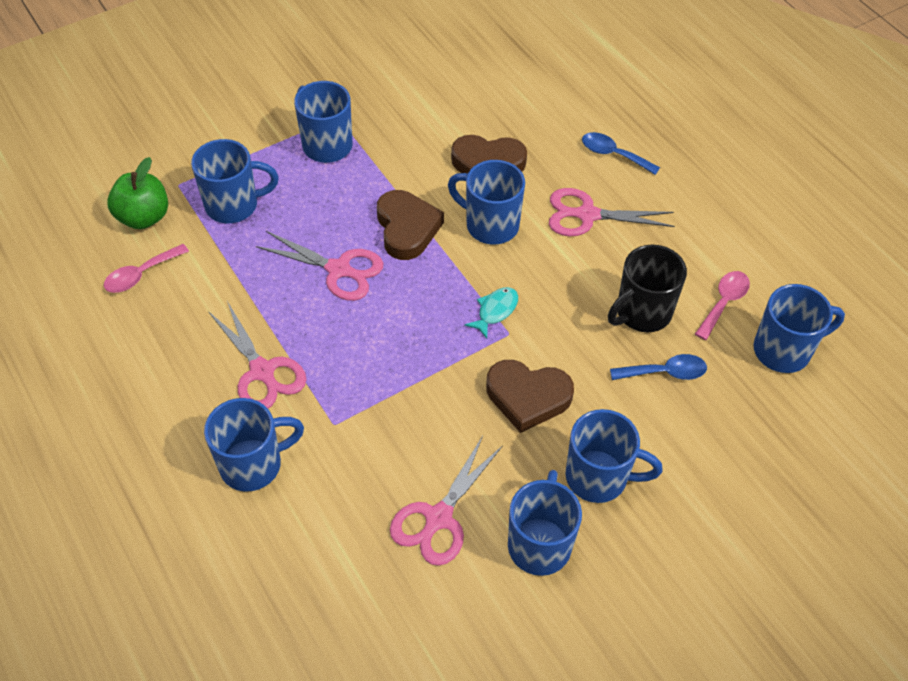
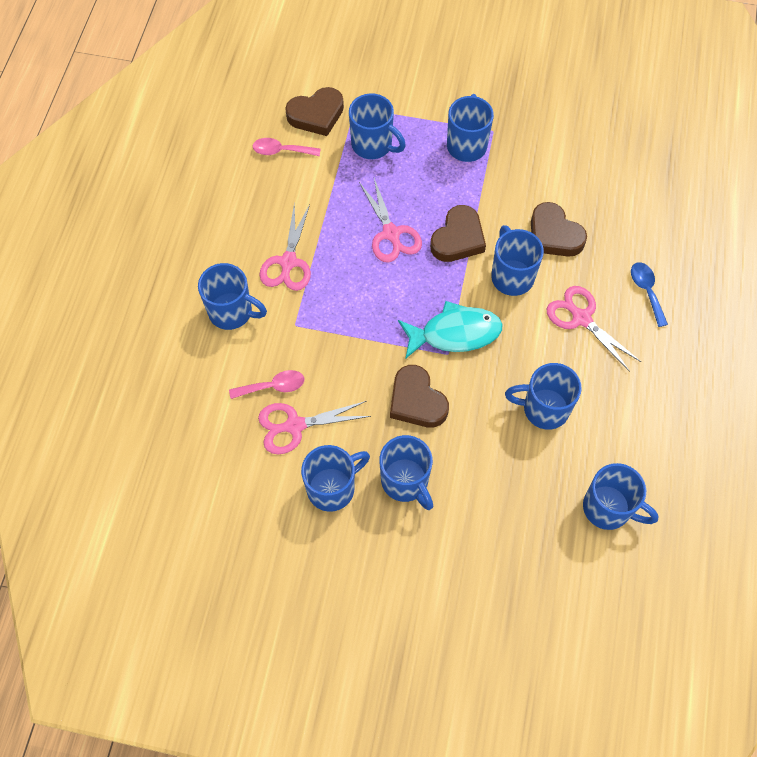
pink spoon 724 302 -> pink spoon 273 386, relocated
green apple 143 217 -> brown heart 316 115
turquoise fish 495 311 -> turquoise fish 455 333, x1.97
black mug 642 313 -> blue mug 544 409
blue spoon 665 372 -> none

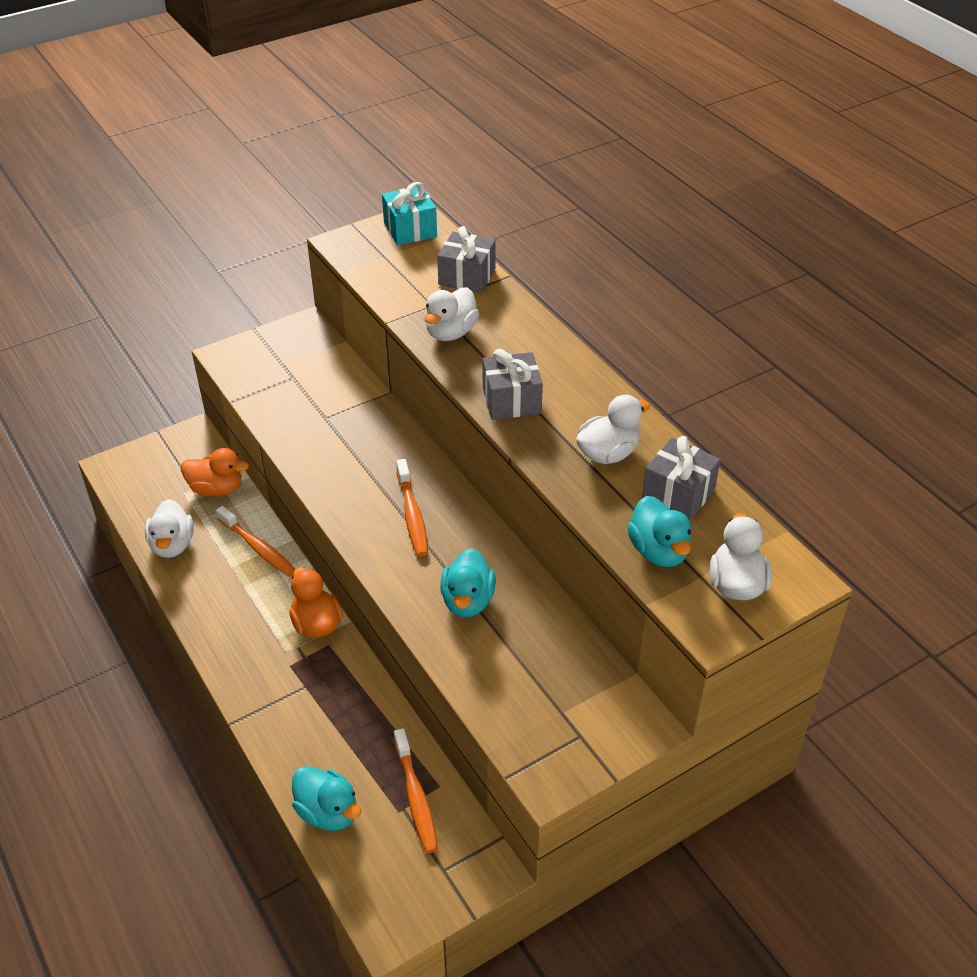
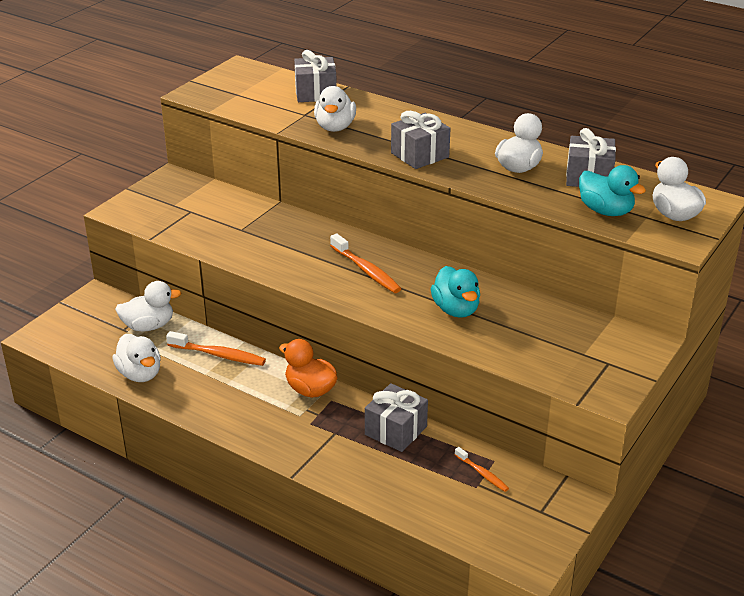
orange duck 217 489 -> white duck 148 326
none -> grey gift 396 430
orange toothbrush 416 797 -> orange toothbrush 482 474, x0.59
turquoise duck 328 812 -> none
turquoise gift 410 229 -> none

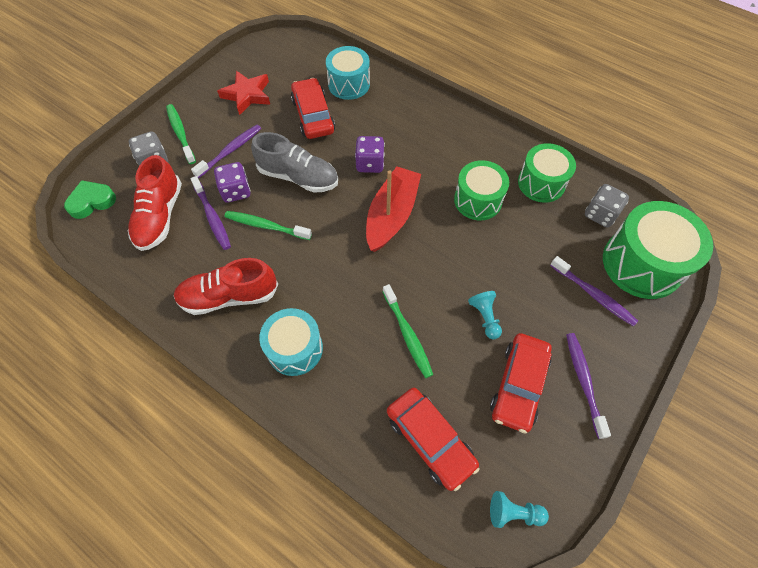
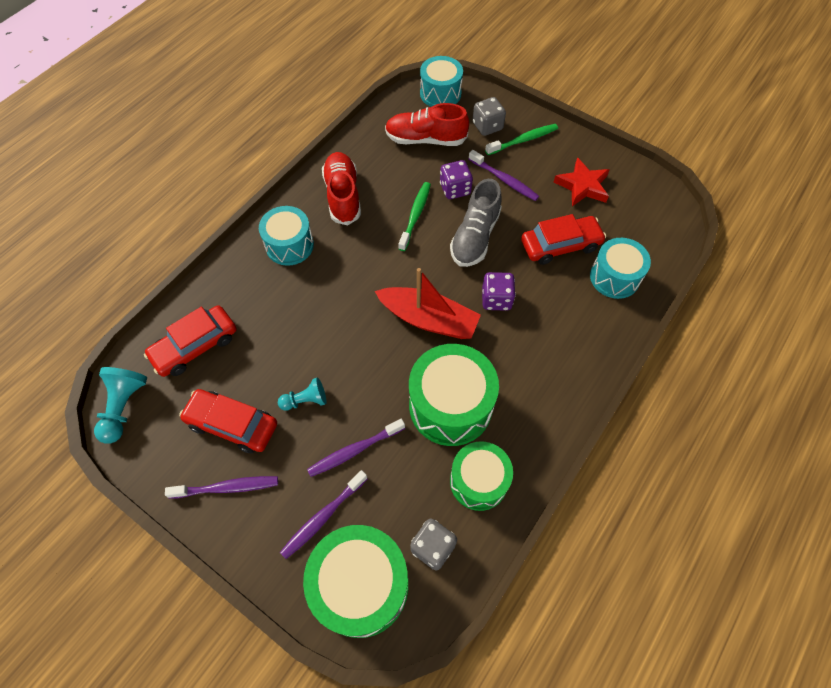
turquoise pawn 513 512 -> turquoise pawn 124 407, x1.54
purple toothbrush 212 217 -> purple toothbrush 354 450, relocated
green drum 478 200 -> green drum 450 406, x1.52
green heart 92 201 -> turquoise drum 440 93
green toothbrush 407 334 -> none

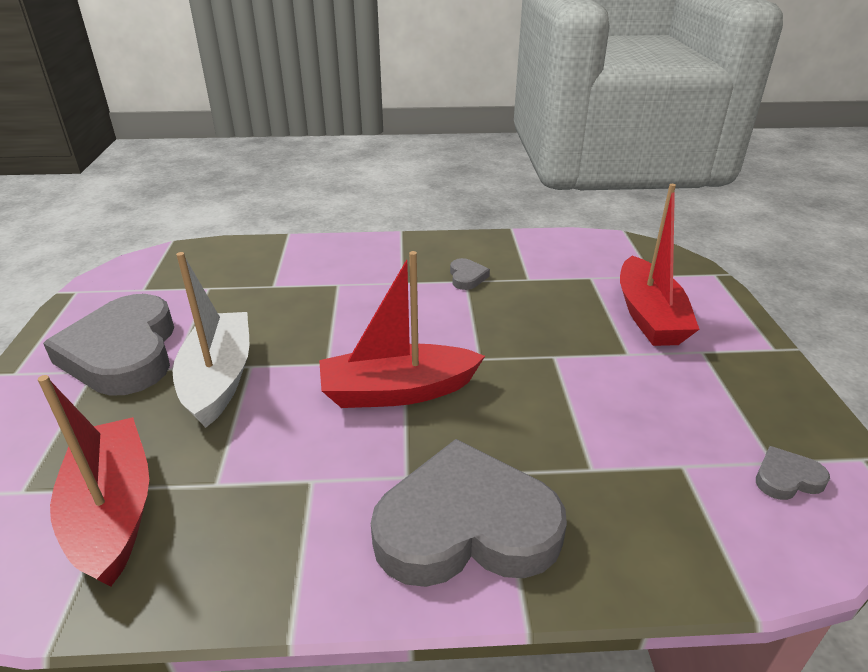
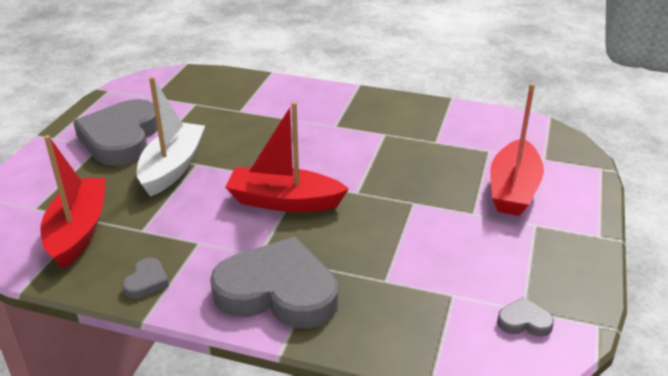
grey heart 467 277 -> grey heart 146 281, relocated

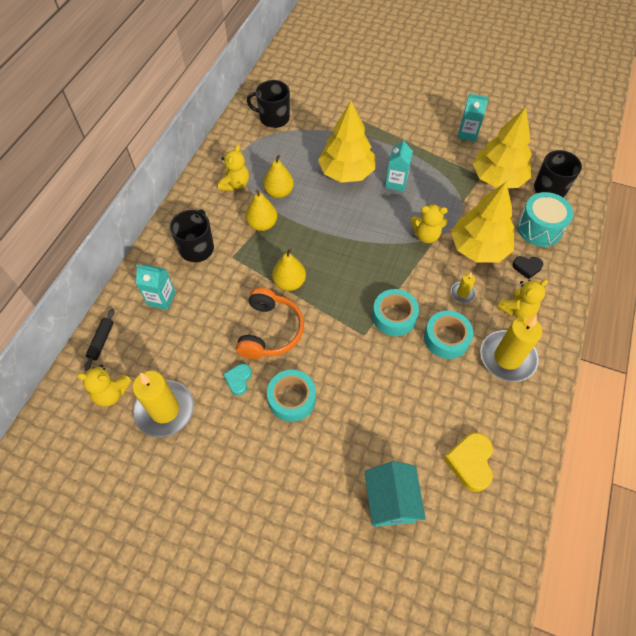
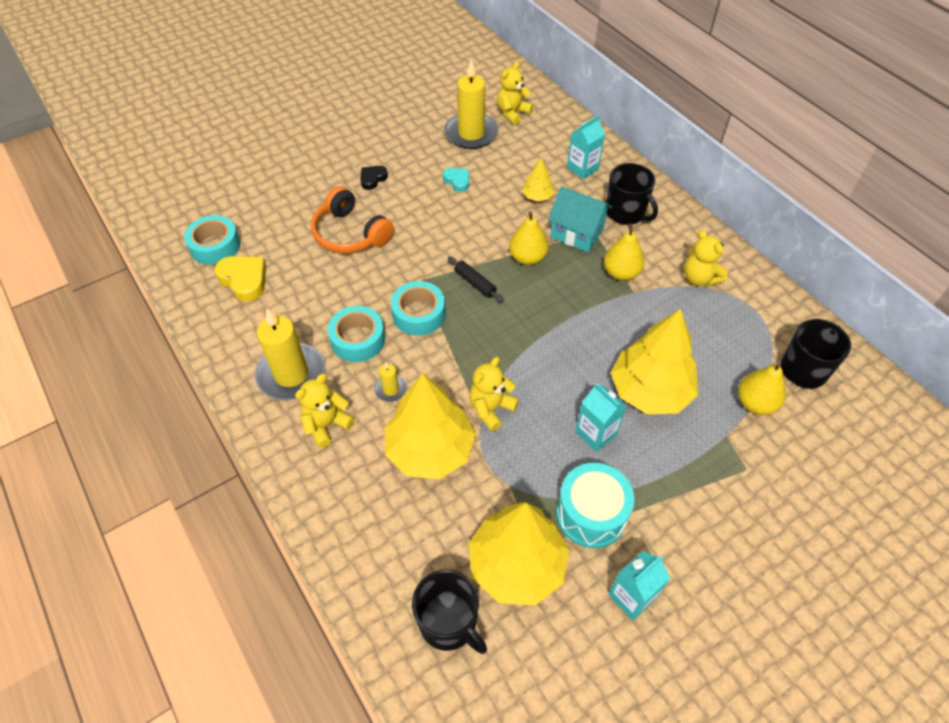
turquoise tape 292 399 -> turquoise tape 215 246, relocated
yellow teddy bear 517 310 -> yellow teddy bear 327 425, 45 degrees clockwise
orange headphones 270 331 -> orange headphones 350 234, relocated
black heart 527 267 -> black heart 373 179, relocated
black rolling pin 101 341 -> black rolling pin 475 283, relocated
none -> yellow tree 537 196
turquoise house 390 501 -> turquoise house 577 233, relocated
turquoise drum 539 228 -> turquoise drum 591 514, relocated
yellow pear 279 192 -> yellow pear 755 403, relocated

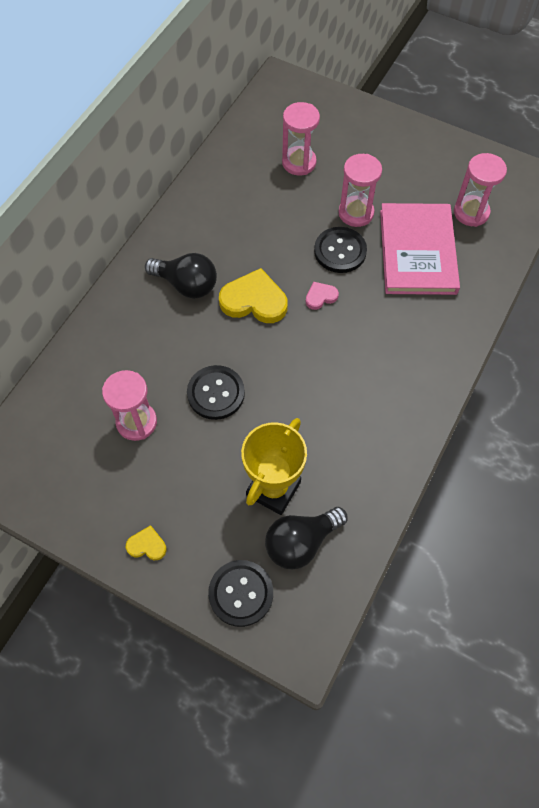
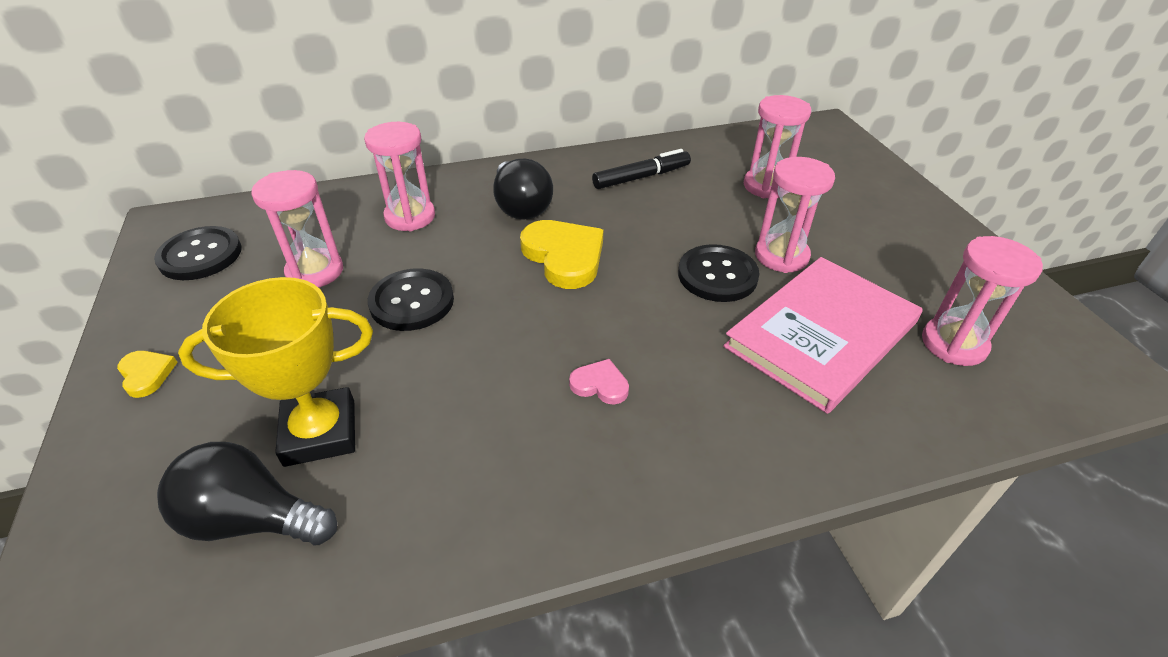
black button 241 593 -> black button 200 255, relocated
none -> pink hourglass 410 217
pink heart 320 297 -> pink heart 600 385, relocated
none -> black marker 641 177

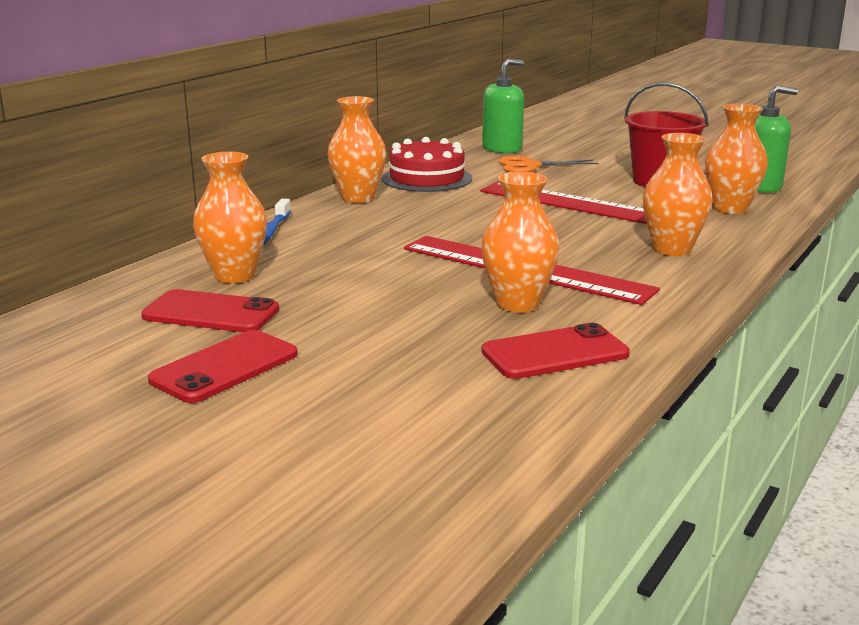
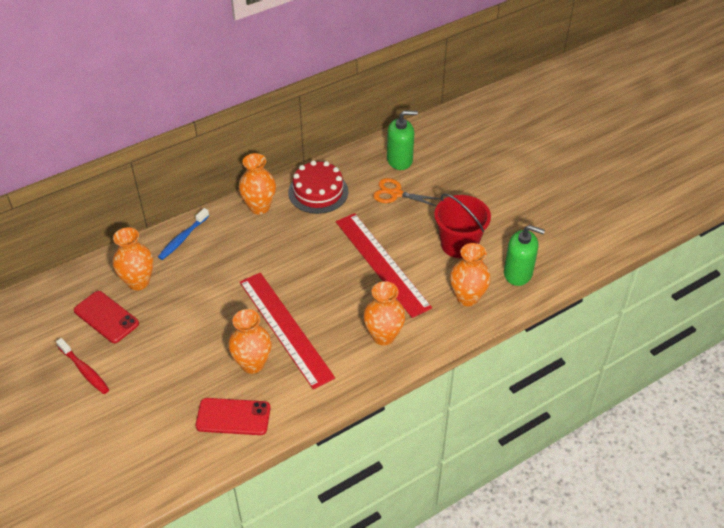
red phone 225 367 -> red toothbrush 84 370

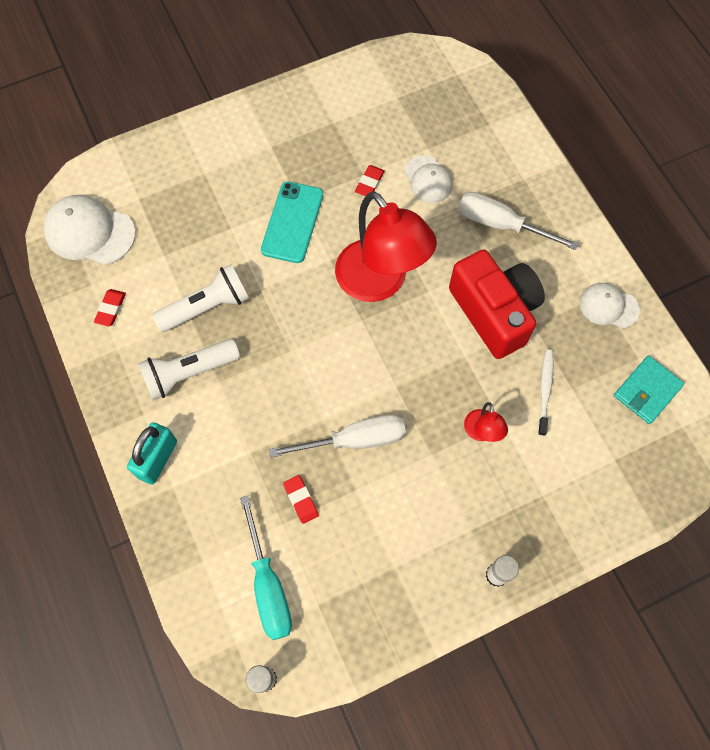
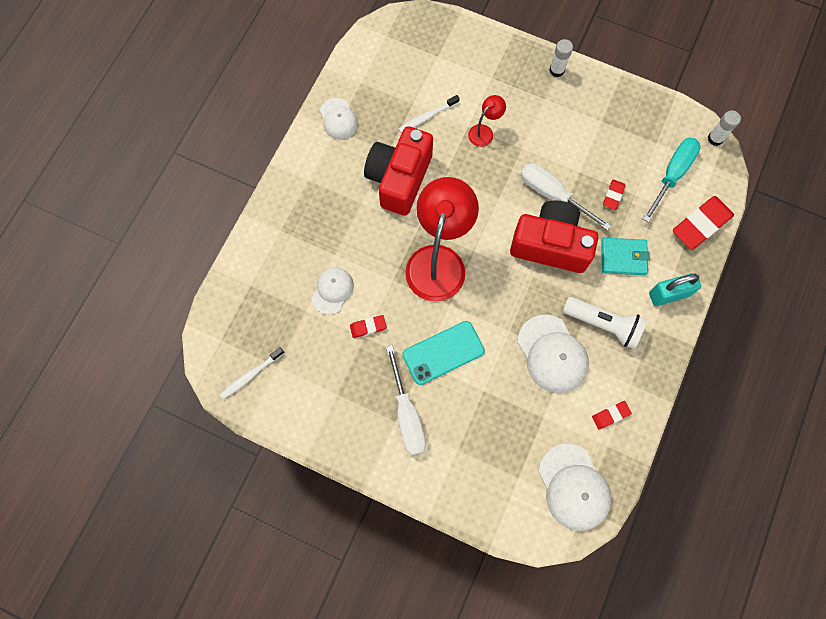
none -> white toothbrush 251 375
white screwdriver 501 224 -> white screwdriver 407 414, relocated
none -> red camera 550 245
white flashlight 206 307 -> white cap 552 354
turquoise wallet 647 391 -> turquoise wallet 623 257, relocated
none -> red eraser 701 224

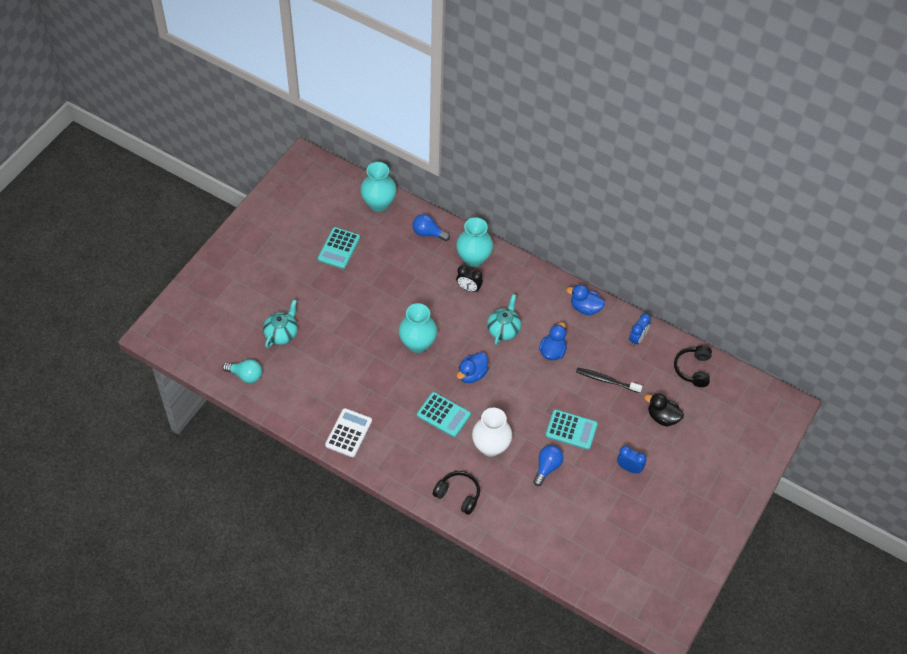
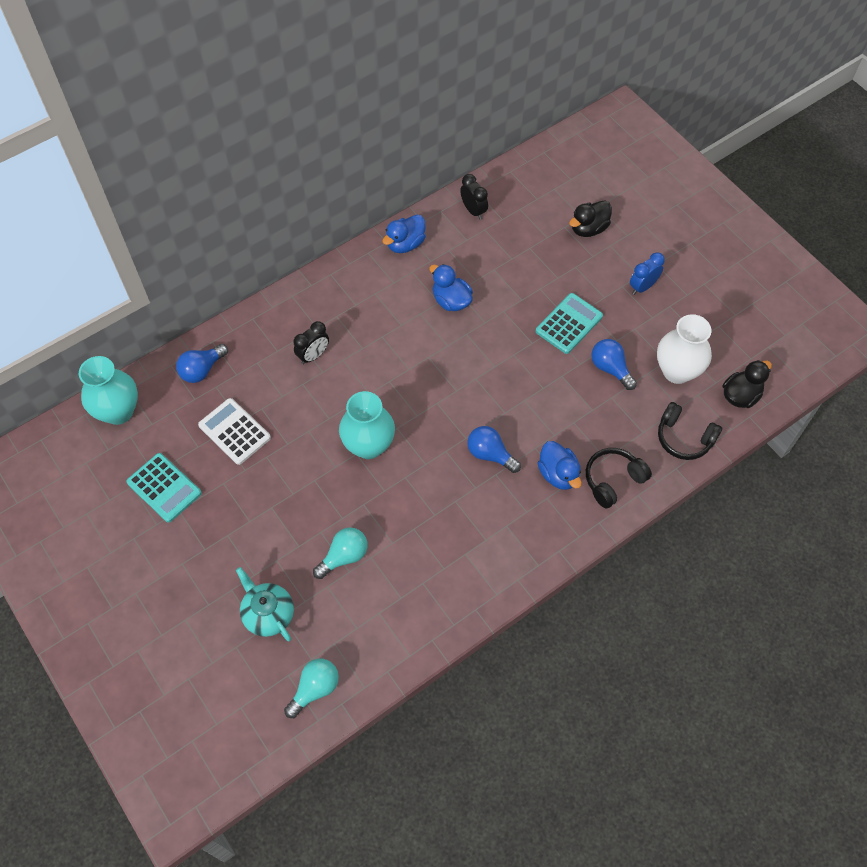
white calculator 348 433 -> white calculator 234 431, relocated
none -> turquoise light bulb 344 556
blue clock 637 339 -> black clock 473 210
turquoise calculator 443 415 -> blue light bulb 490 454
blue duck 472 374 -> blue duck 558 474, relocated
white vase 490 446 -> white vase 677 371, relocated
black headphones 693 369 -> black headphones 684 438, relocated
none -> black duck 740 395
turquoise vase 473 258 -> none
turquoise teapot 503 329 -> none
black toothbrush 606 380 -> none

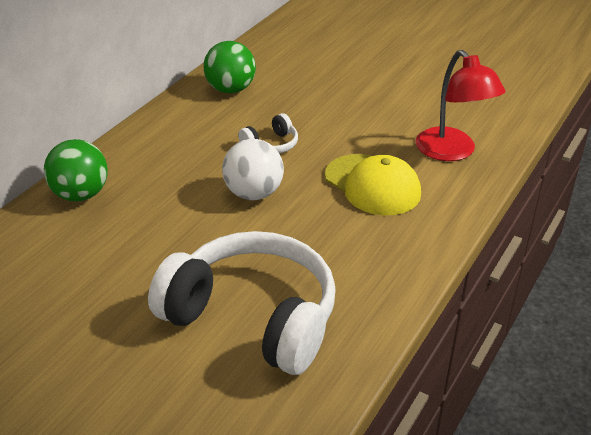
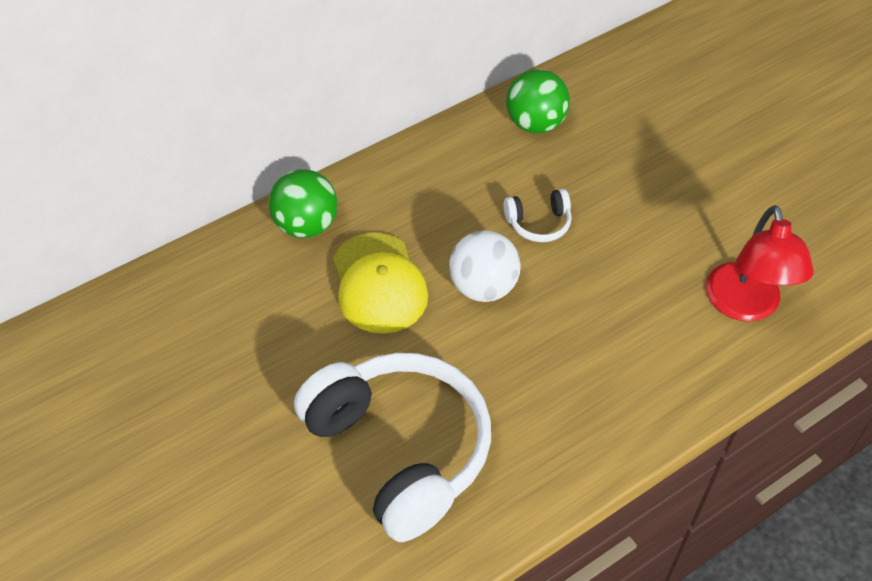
yellow cap 372 185 -> yellow cap 378 283, relocated

